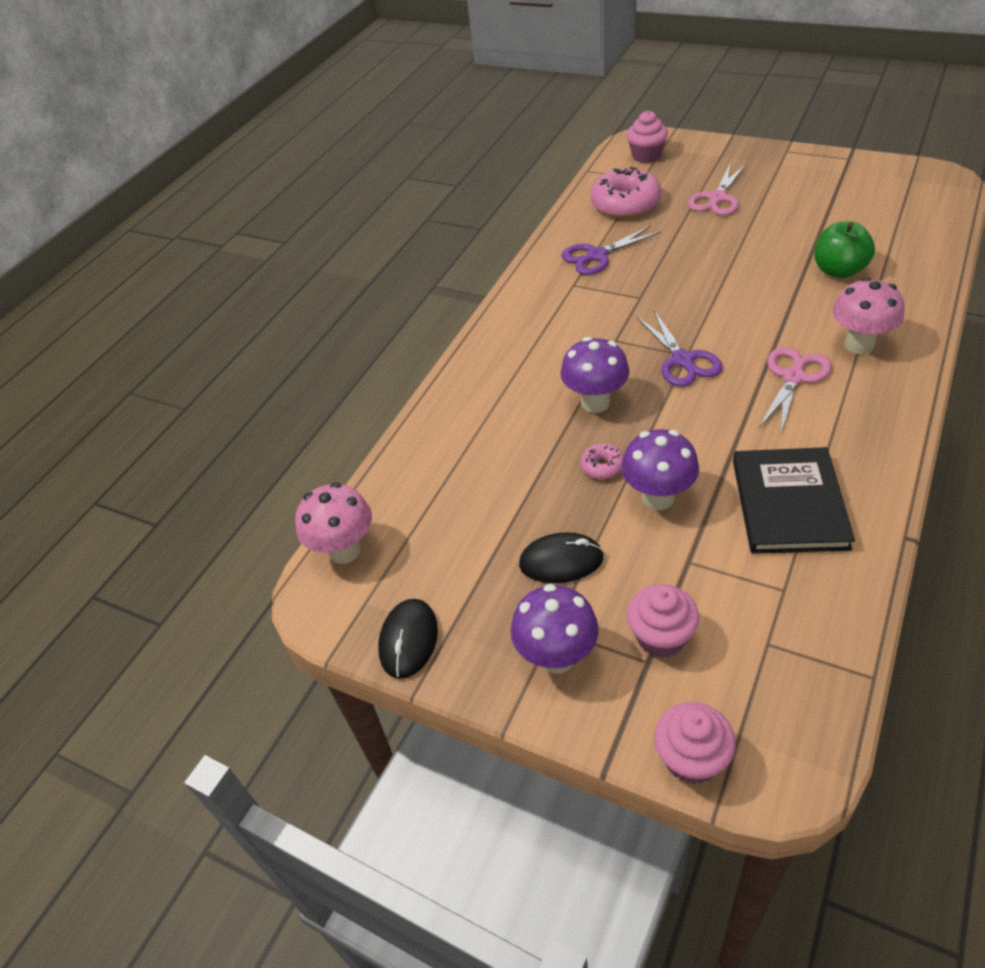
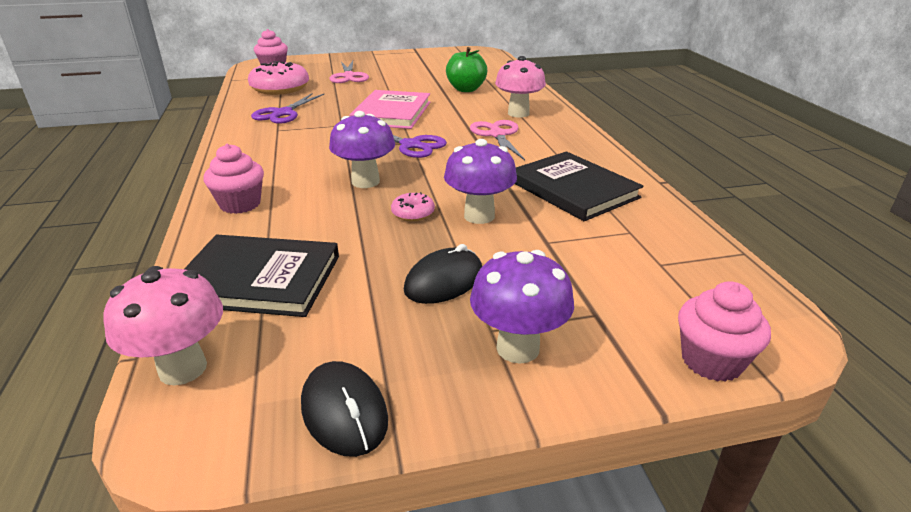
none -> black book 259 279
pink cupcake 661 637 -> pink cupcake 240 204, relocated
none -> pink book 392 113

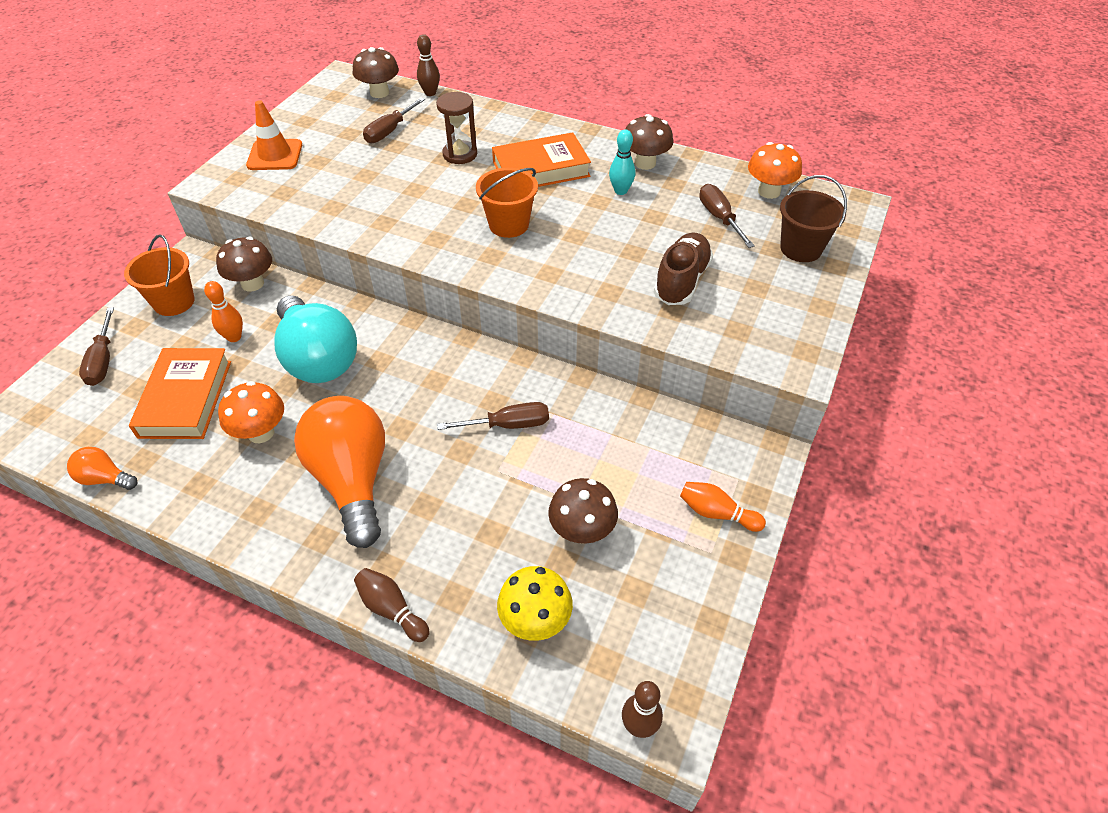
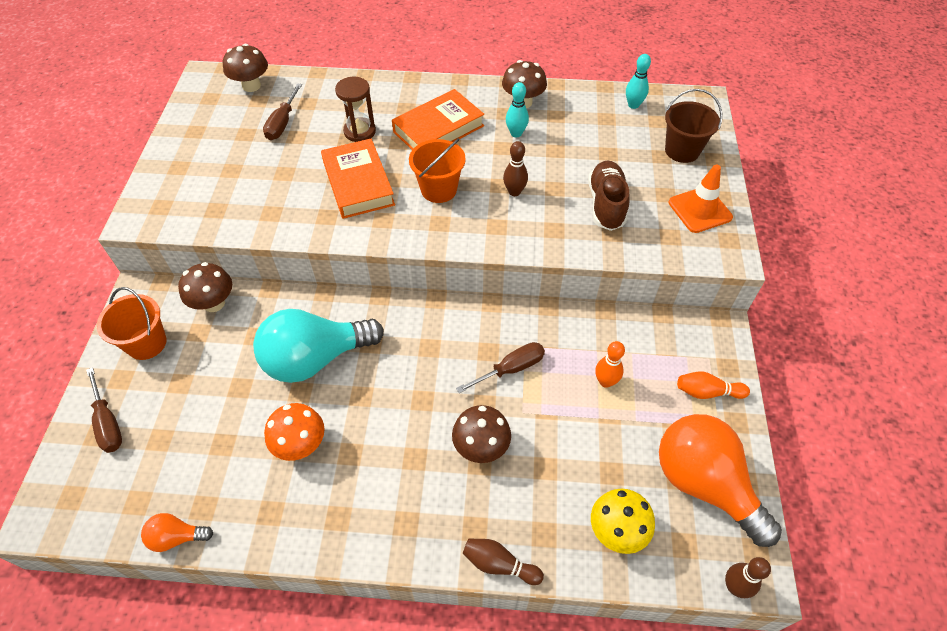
turquoise light bulb 318 359 -> turquoise light bulb 315 358, 120 degrees clockwise
orange book 185 398 -> orange book 358 183, relocated
brown mushroom 582 531 -> brown mushroom 481 447, relocated
brown bowling pin 430 93 -> brown bowling pin 514 192, relocated
orange bowling pin 234 337 -> orange bowling pin 605 381, relocated
orange mushroom 769 192 -> turquoise bowling pin 633 105
orange light bulb 352 480 -> orange light bulb 704 483, relocated
orange traffic cone 275 155 -> orange traffic cone 699 210, relocated
brown screwdriver 719 218 -> none

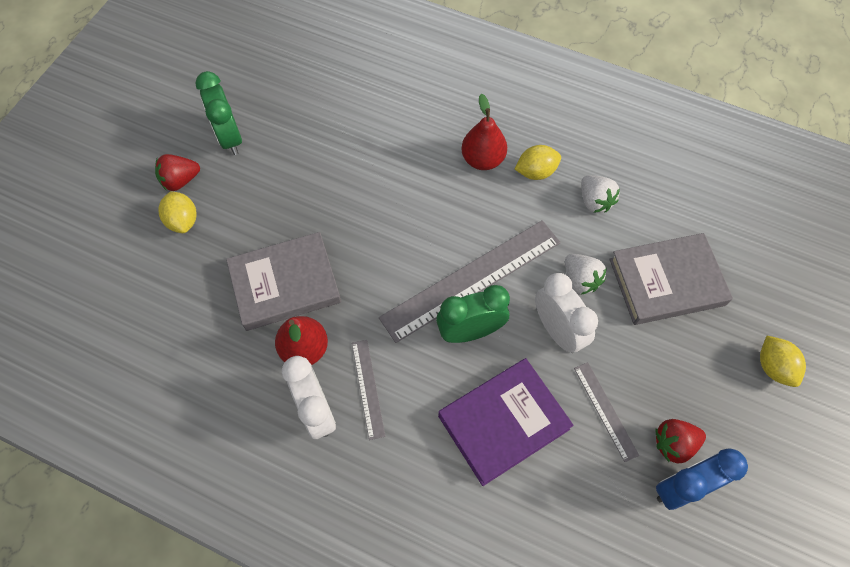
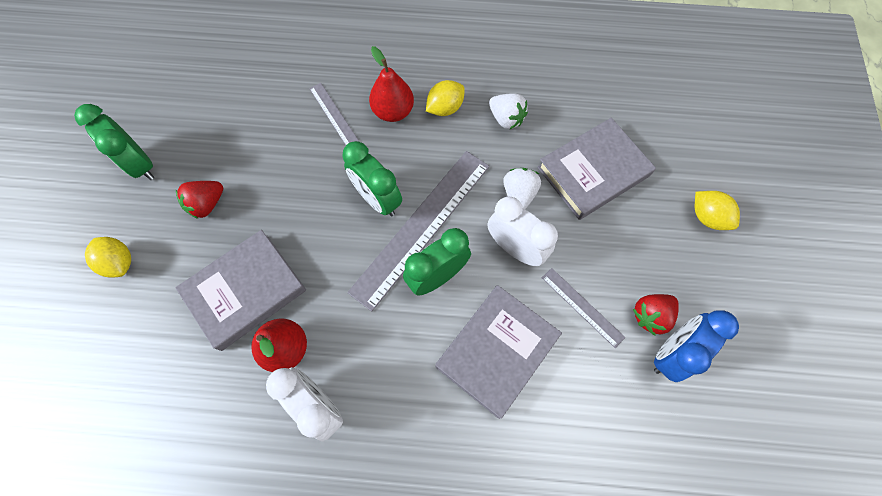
red strawberry 180 180 -> red strawberry 207 204, relocated
grey ruler 368 388 -> grey ruler 334 115, relocated
none -> green clock 377 199
purple book 503 422 -> grey book 497 351
white strawberry 580 280 -> white strawberry 519 194, 120 degrees counterclockwise

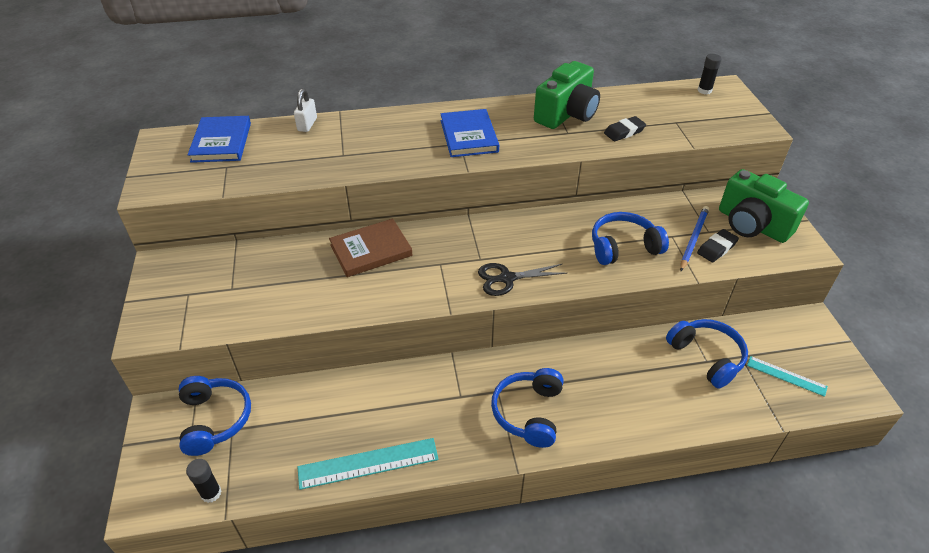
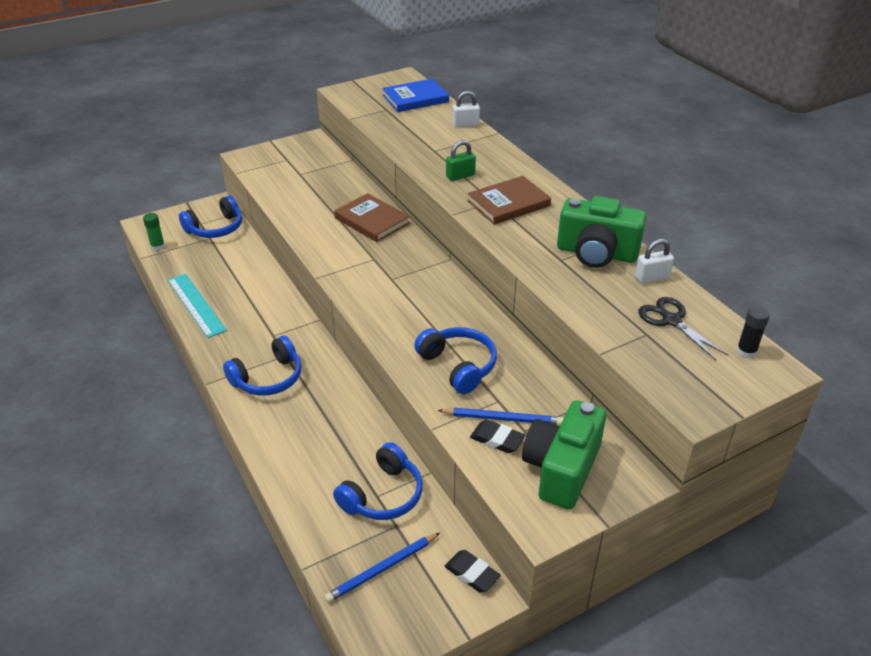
black glue stick 211 493 -> green glue stick 158 246
blue headphones 529 413 -> blue headphones 268 378, 150 degrees clockwise
turquoise ruler 786 376 -> blue pencil 382 569
black eraser 624 132 -> black eraser 472 574, relocated
none -> green padlock 460 176
blue book 469 136 -> brown book 508 203
none -> white padlock 652 277
black scissors 506 278 -> black scissors 671 320, relocated

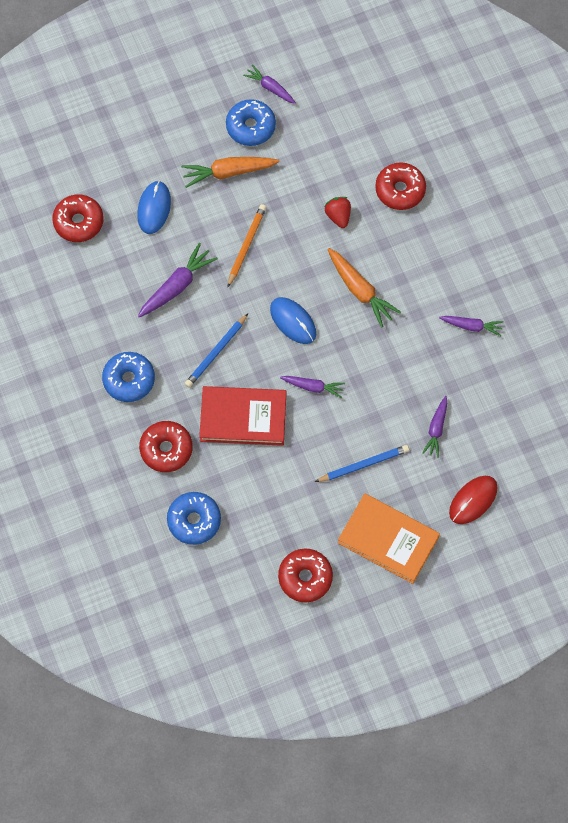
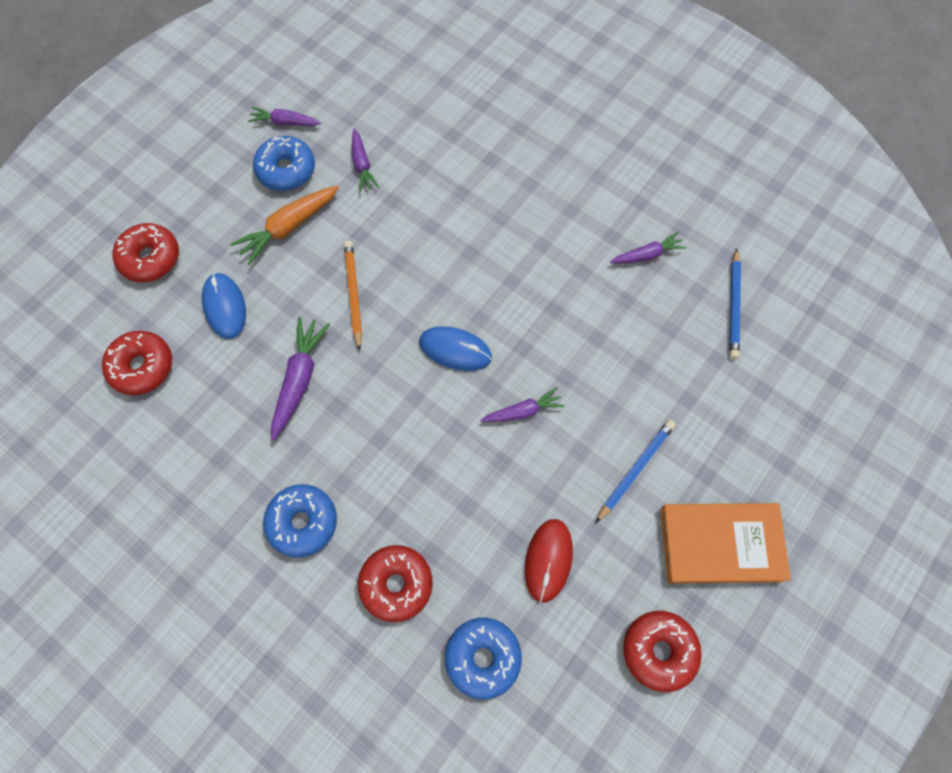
red donut 400 190 -> red donut 150 258, relocated
purple carrot 436 429 -> purple carrot 362 164, relocated
red mouse 473 500 -> red mouse 548 560, relocated
blue pencil 216 352 -> blue pencil 734 306, relocated
red book 243 417 -> none
red strawberry 338 216 -> none
orange carrot 360 290 -> none

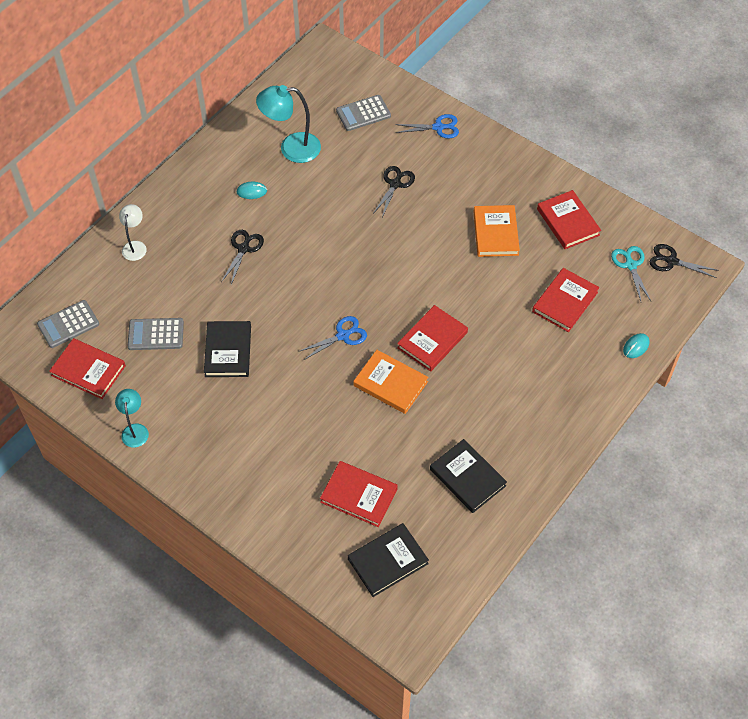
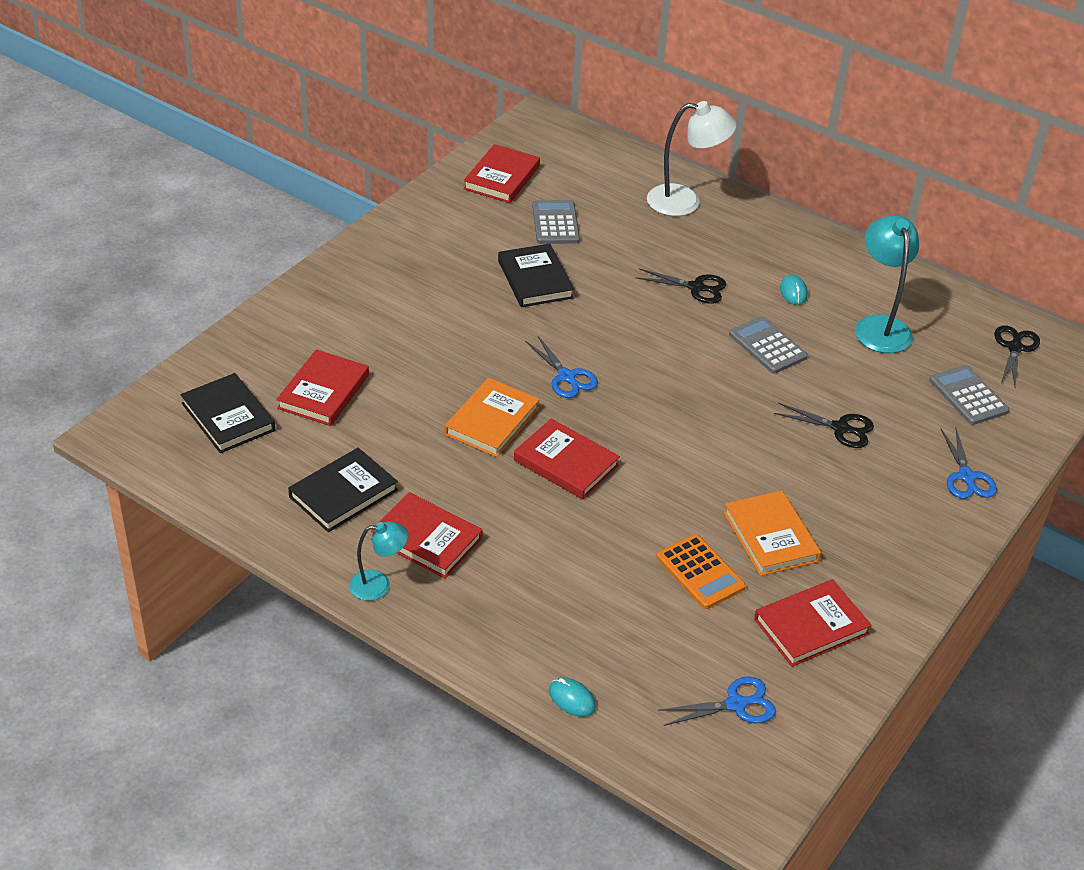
turquoise lamp 135 430 -> turquoise lamp 379 585, relocated
red book 565 302 -> red book 426 539, relocated
black book 228 351 -> black book 535 279, 75 degrees clockwise
white lamp 135 246 -> white lamp 685 202, x1.70
none -> orange calculator 700 572
turquoise scissors 630 265 -> blue scissors 736 704
orange book 495 233 -> orange book 770 537, 75 degrees clockwise
grey calculator 68 324 -> grey calculator 767 346, relocated
black scissors 671 261 -> black scissors 1015 348, relocated

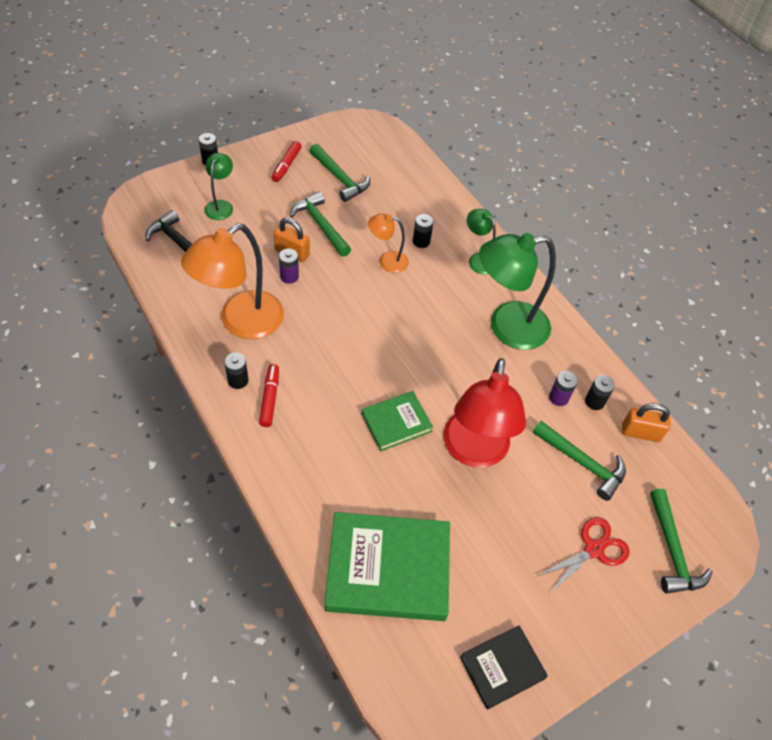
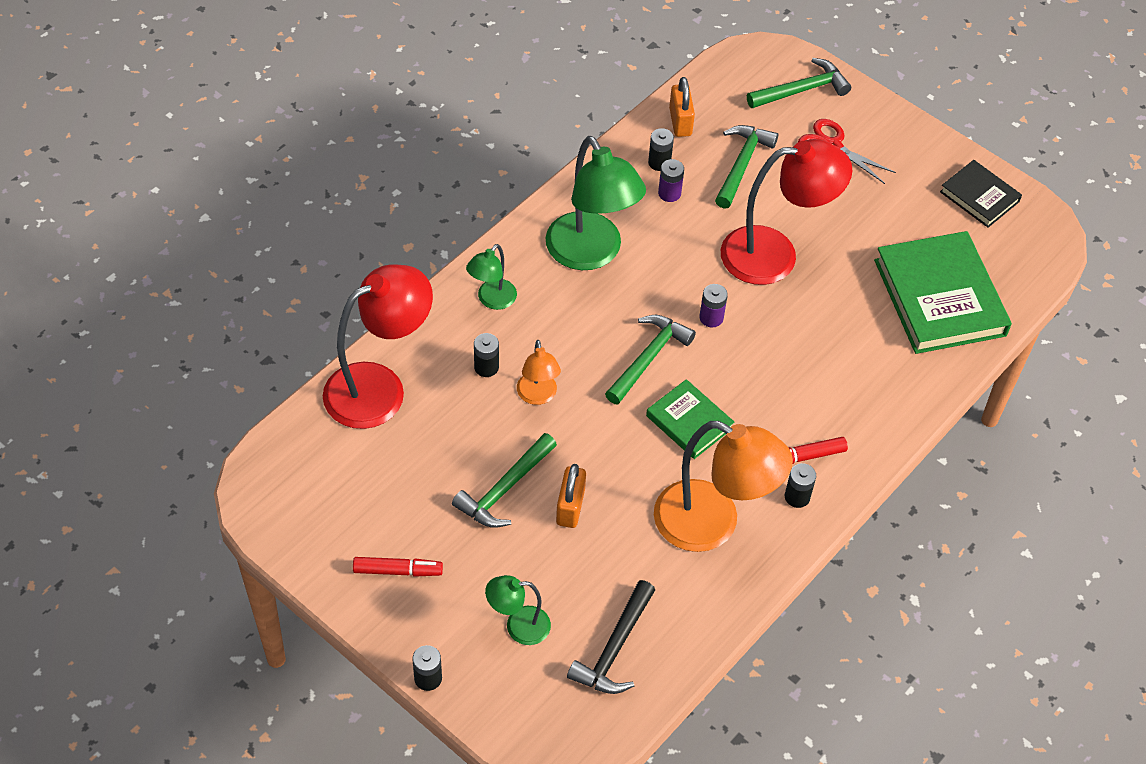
none -> red lamp 379 387
green hammer 340 178 -> green hammer 648 358, relocated
green book 396 423 -> green book 689 422, relocated
purple battery 289 276 -> purple battery 711 318, relocated

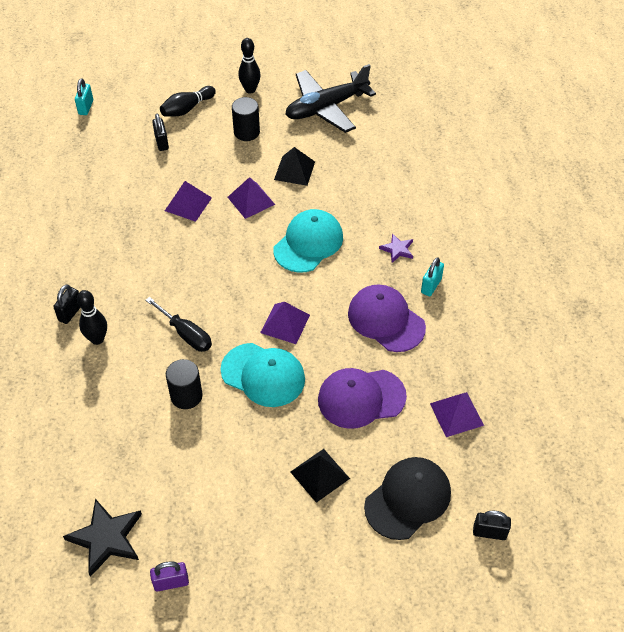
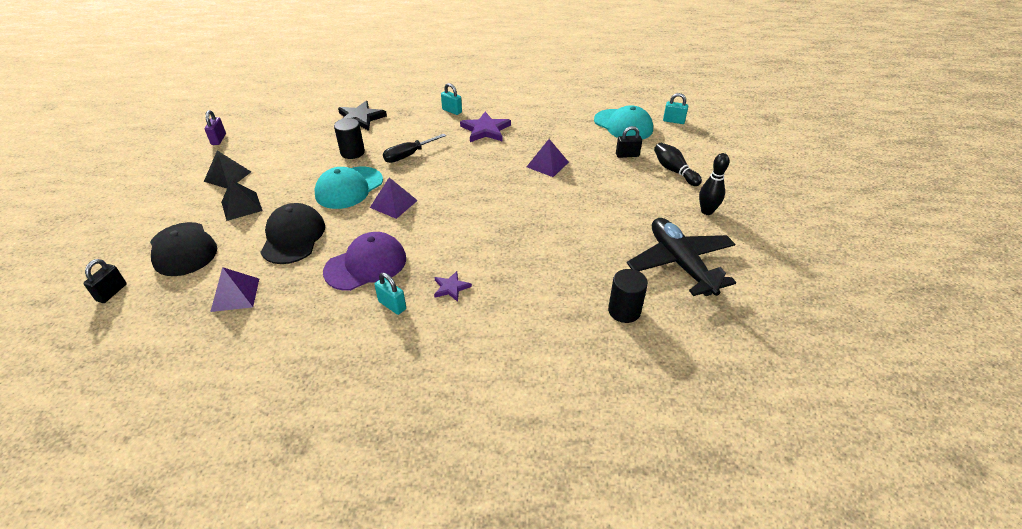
black pyramid 294 170 -> black pyramid 227 176, relocated
purple cap 361 398 -> black cap 293 237
black star 106 538 -> black star 360 118, relocated
black padlock 70 313 -> turquoise padlock 452 111
none -> purple star 485 130
turquoise cap 308 243 -> turquoise cap 623 125, relocated
black cylinder 246 132 -> black cylinder 624 311, relocated
black bowling pin 97 339 -> none
purple pyramid 251 200 -> none

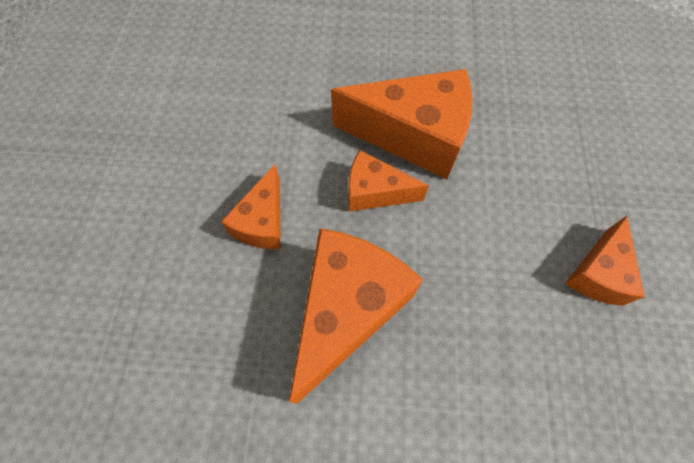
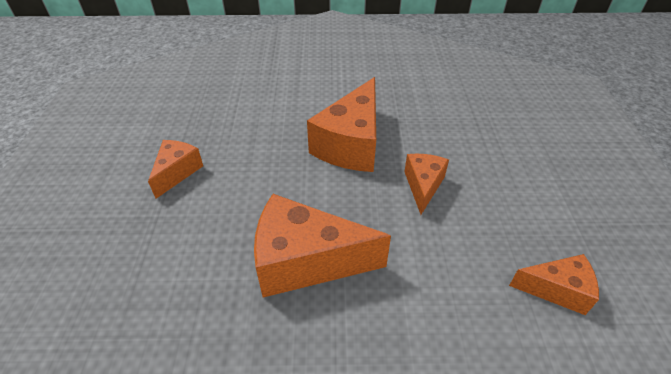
orange cheese 375 192 -> orange cheese 556 290, relocated

